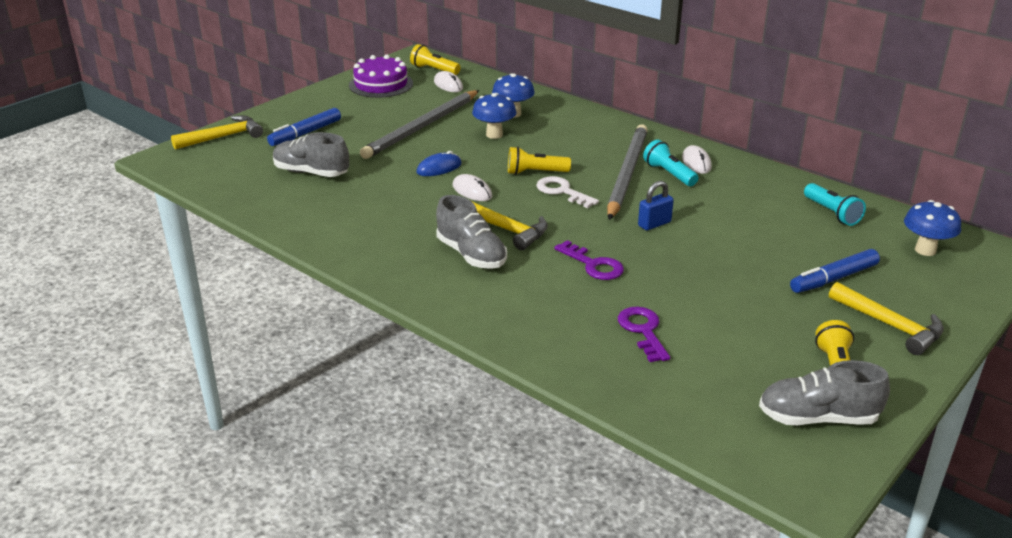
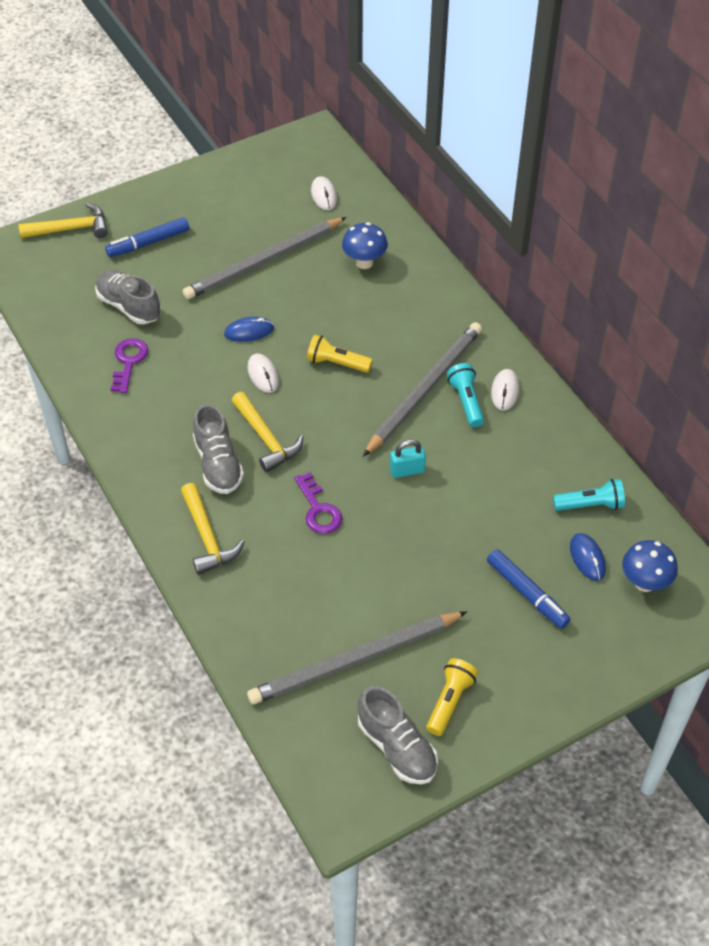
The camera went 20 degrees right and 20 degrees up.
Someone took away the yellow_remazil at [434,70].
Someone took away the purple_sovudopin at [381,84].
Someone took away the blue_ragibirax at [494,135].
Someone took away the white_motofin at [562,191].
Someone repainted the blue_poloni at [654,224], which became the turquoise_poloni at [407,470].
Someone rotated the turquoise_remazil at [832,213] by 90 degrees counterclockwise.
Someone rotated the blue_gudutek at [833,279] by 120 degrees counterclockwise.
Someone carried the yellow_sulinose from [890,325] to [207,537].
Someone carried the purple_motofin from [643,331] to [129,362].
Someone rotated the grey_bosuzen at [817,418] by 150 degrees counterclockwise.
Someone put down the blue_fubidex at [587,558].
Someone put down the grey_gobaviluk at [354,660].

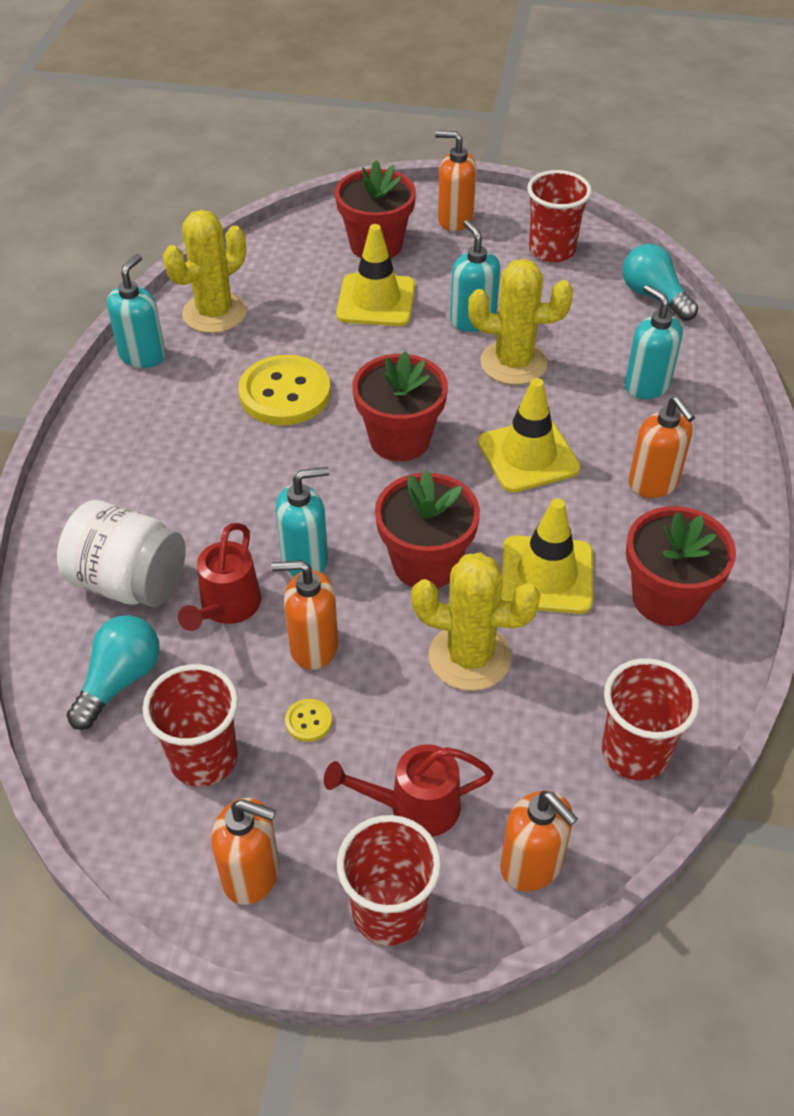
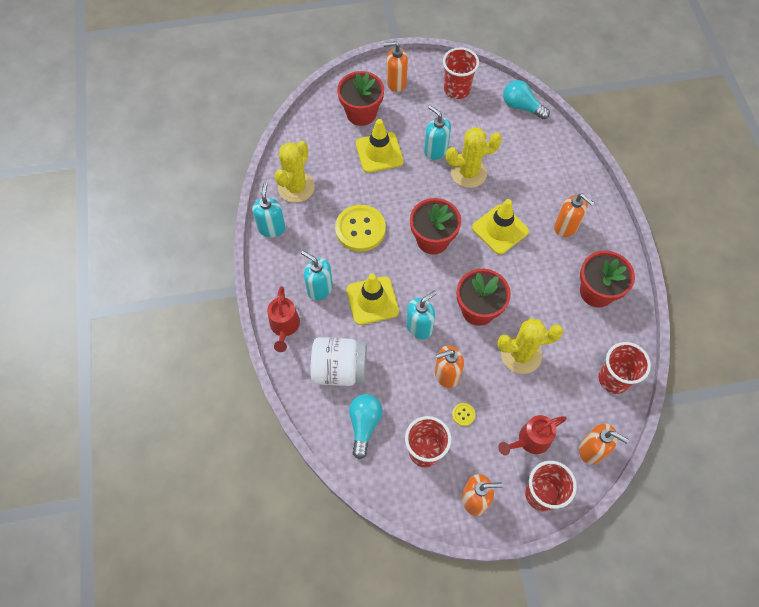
The camera went 20 degrees left and 15 degrees up.
Someone carried the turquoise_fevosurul from [646,385] to [319,288].
Someone carried the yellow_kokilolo from [546,575] to [372,300].
Someone carried the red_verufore from [226,608] to [284,327].

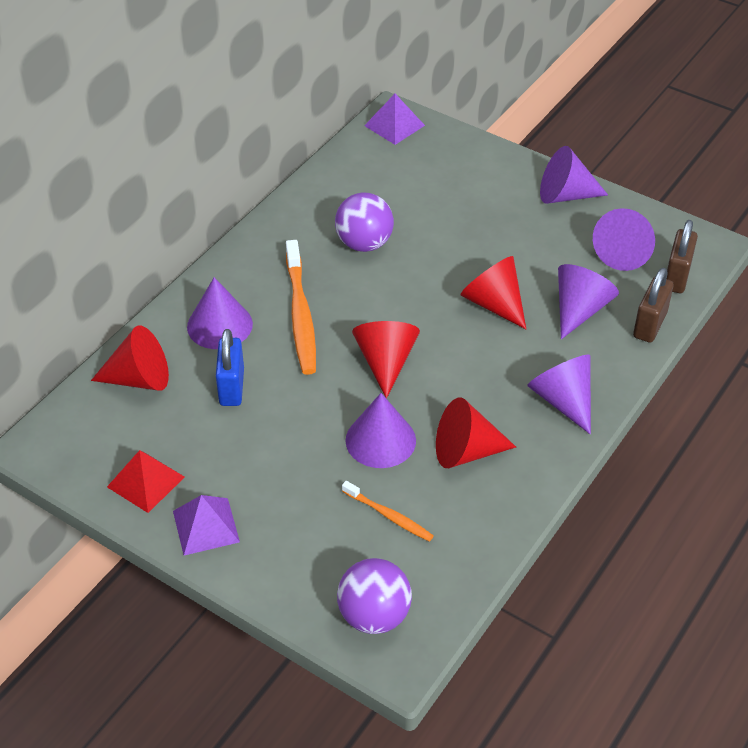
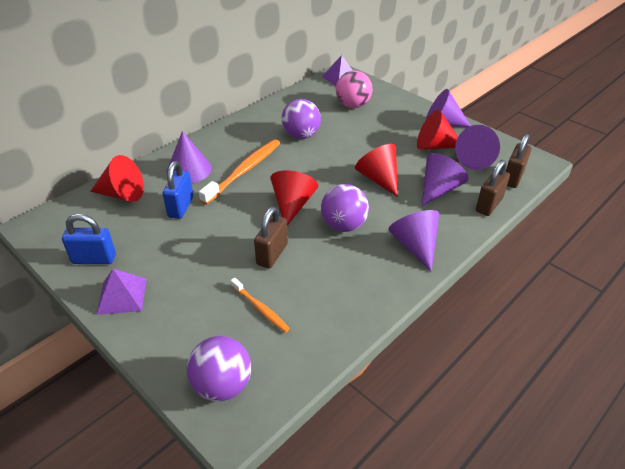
The camera went 10 degrees right and 5 degrees down.
Someone rotated the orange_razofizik at [301,316] by 150 degrees counterclockwise.
Someone swapped the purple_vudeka at [380,440] for the brown_poloni at [272,254].
Someone carried the red_vudeka from [466,451] to [434,146].
Someone swapped the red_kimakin at [146,482] for the blue_poloni at [94,259].
Someone put down the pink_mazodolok at [353,105].
Someone put down the purple_mazodolok at [343,225].

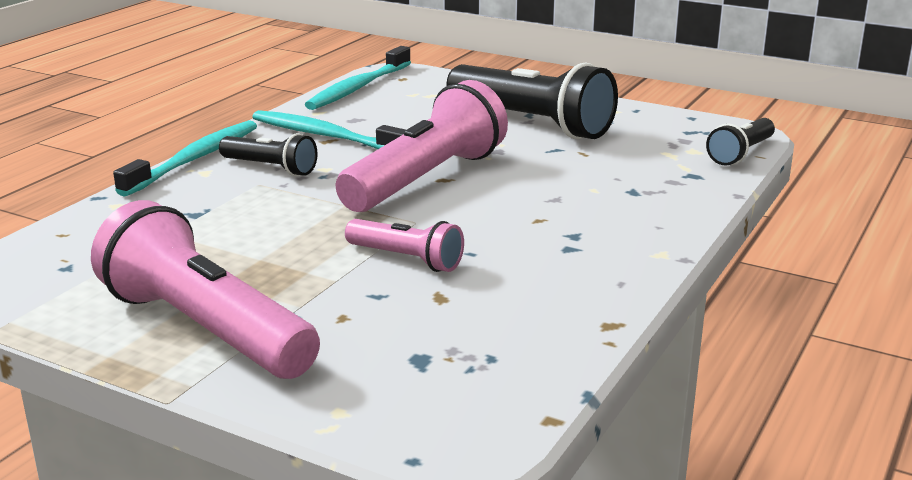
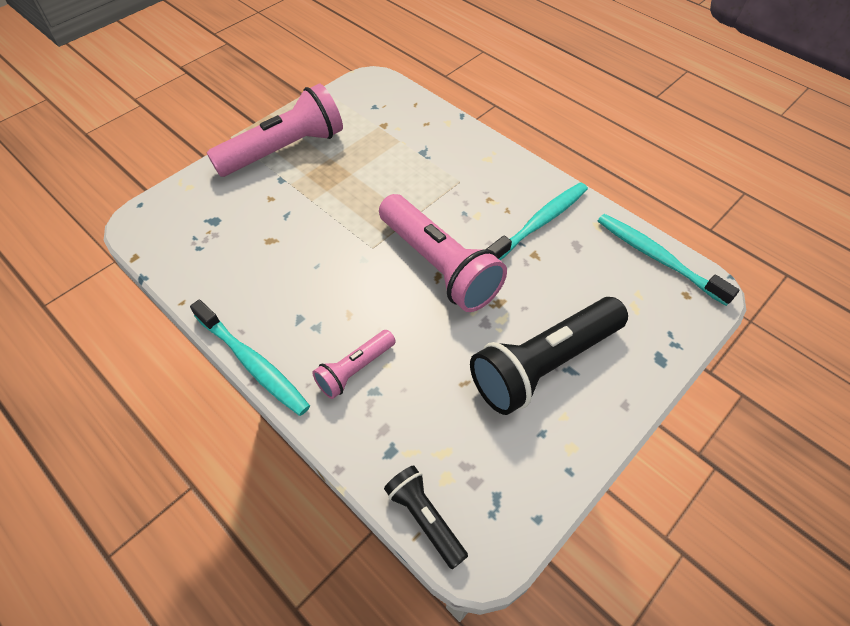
The camera went 105 degrees right and 30 degrees up.
Someone carried the turquoise_razofizik from [194,159] to [253,363].
Someone took away the black_remazil at [270,168].
Someone carried the pink_remazil from [406,259] to [354,370].

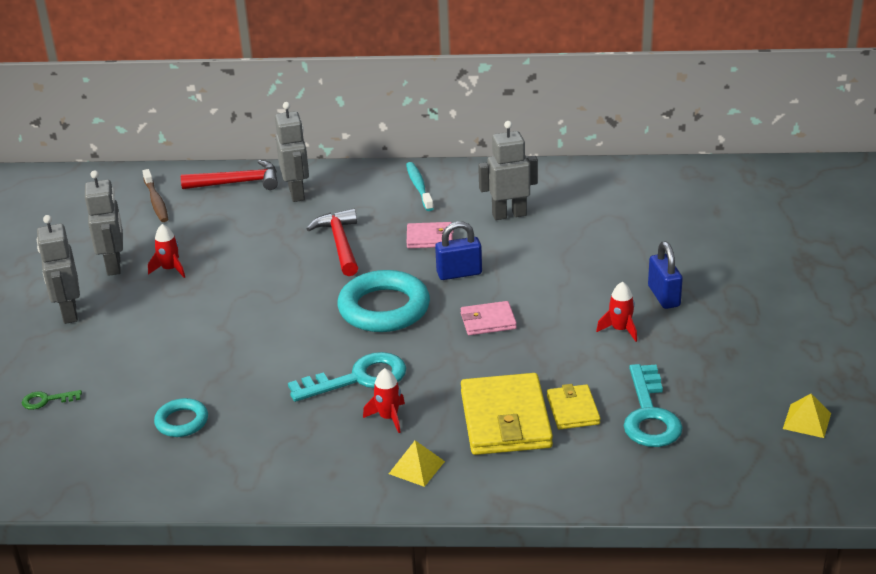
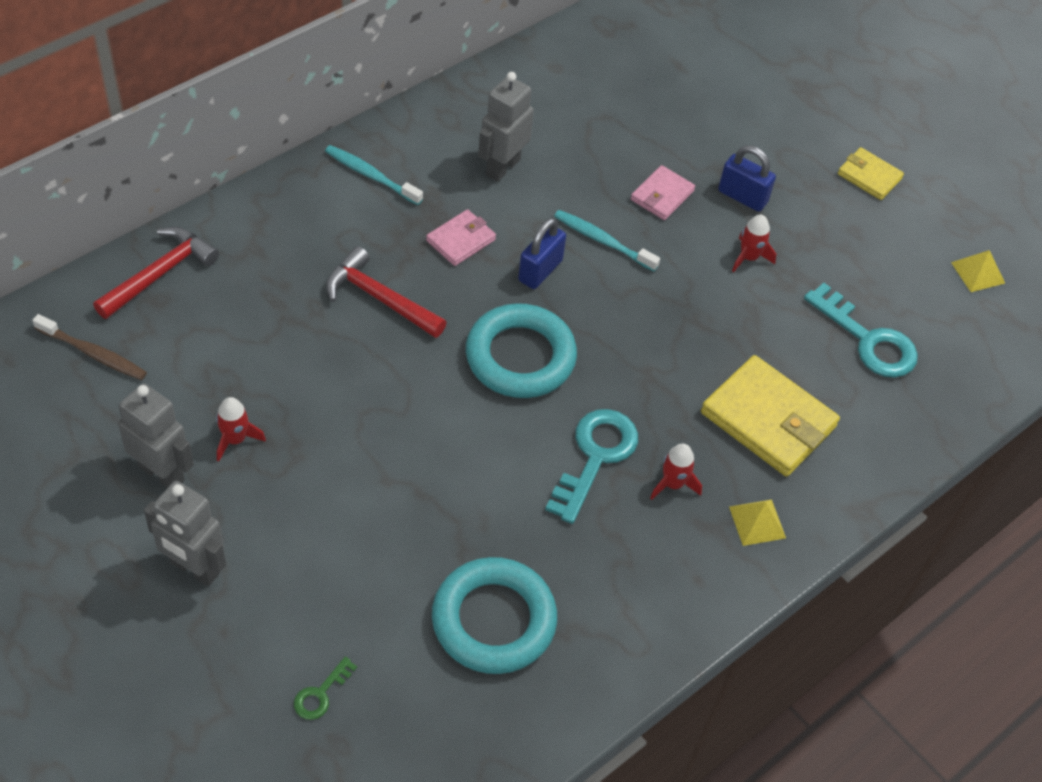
The camera went 50 degrees left and 20 degrees up.
Someone took away the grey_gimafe at [297,193].
Someone carried the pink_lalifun from [488,321] to [662,195].
Someone carried the yellow_lalifun from [573,410] to [869,176].
Someone scaled the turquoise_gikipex at [182,421] by 1.90.
Someone put down the turquoise_razofizik at [603,241].

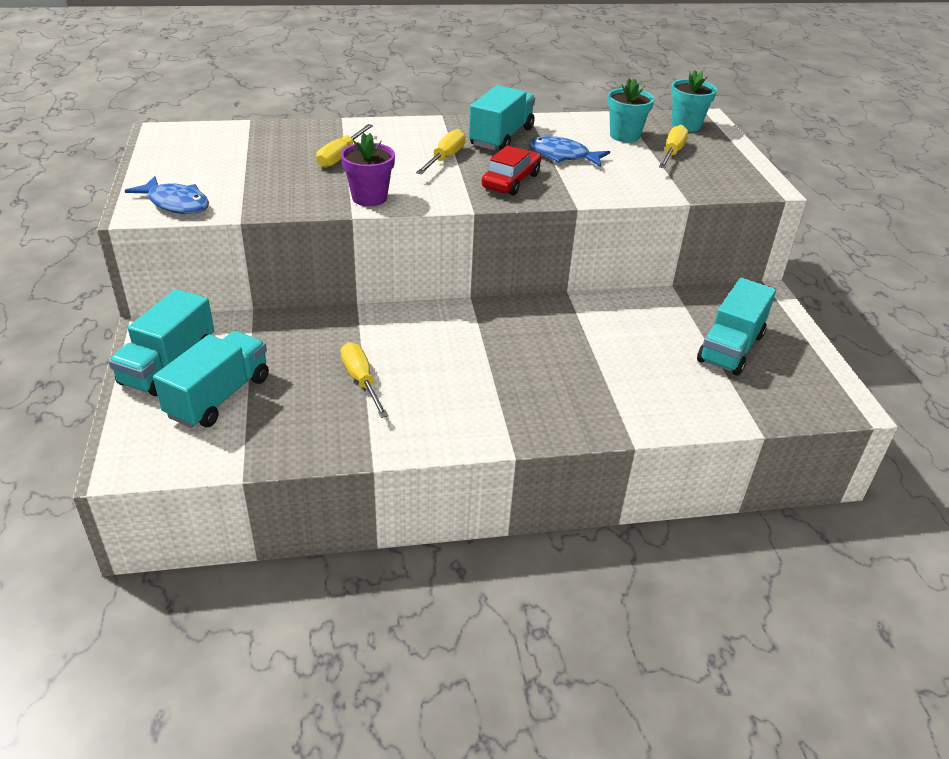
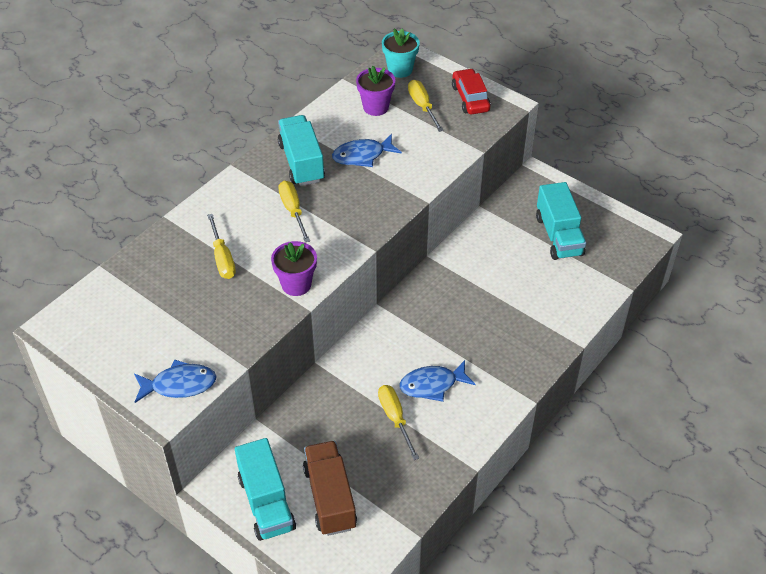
The camera went 40 degrees left and 10 degrees up.
Someone repainted the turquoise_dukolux at [624,136], which became the purple_dukolux at [375,107].
Someone carried the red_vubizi from [511,181] to [470,98].
Someone repainted the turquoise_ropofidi at [219,397], which became the brown_ropofidi at [330,497].
Someone rotated the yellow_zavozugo at [361,381] by 45 degrees clockwise.
Someone put down the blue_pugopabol at [432,385].

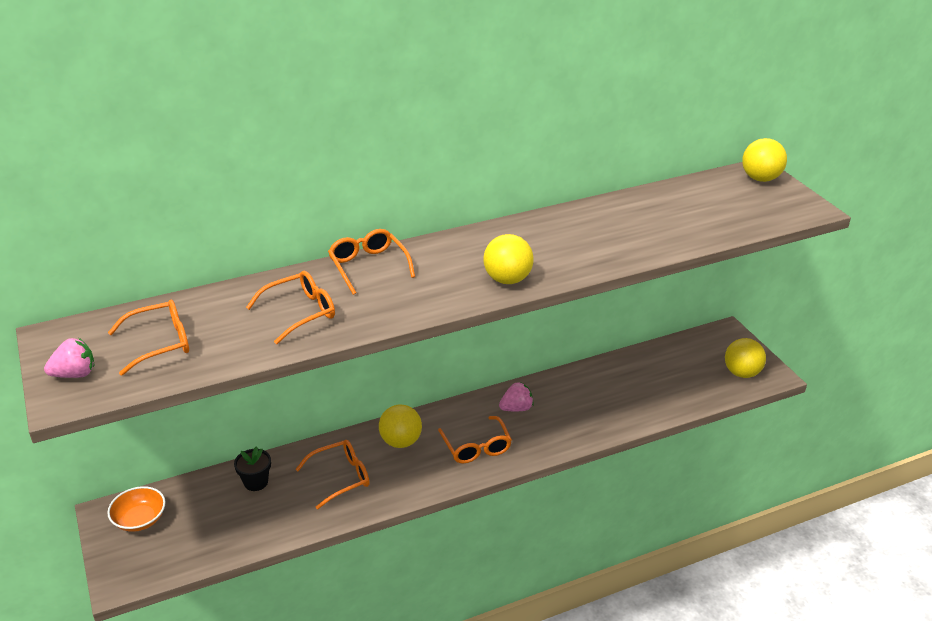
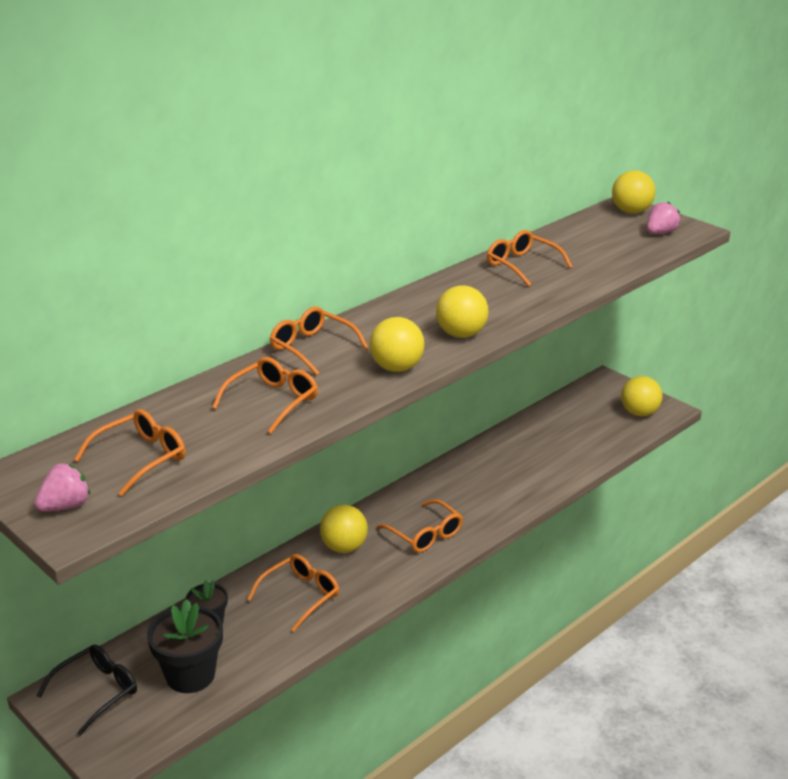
The camera went 20 degrees left and 5 degrees down.
Someone carried the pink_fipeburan from [516,408] to [660,233].
Someone swapped the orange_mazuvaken at [140,519] for the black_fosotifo at [97,692].
Someone put down the orange_fosotifo at [522,265].
Someone put down the yellow_mazodolok at [396,368].
Someone put down the black_dukolux at [190,675].

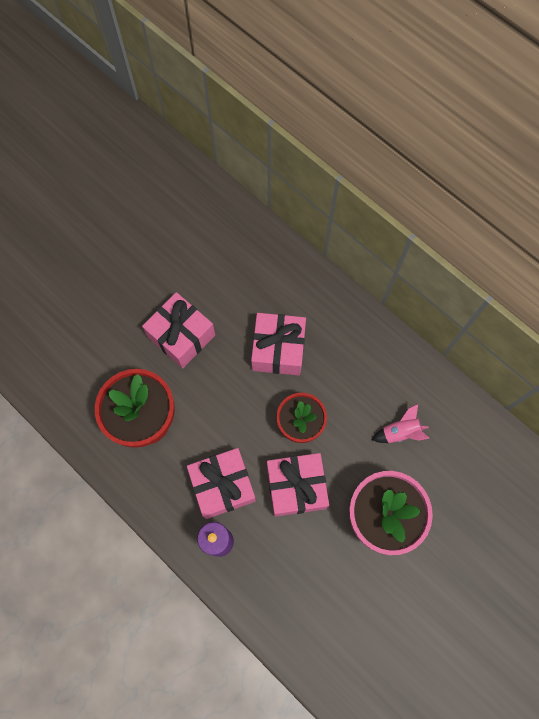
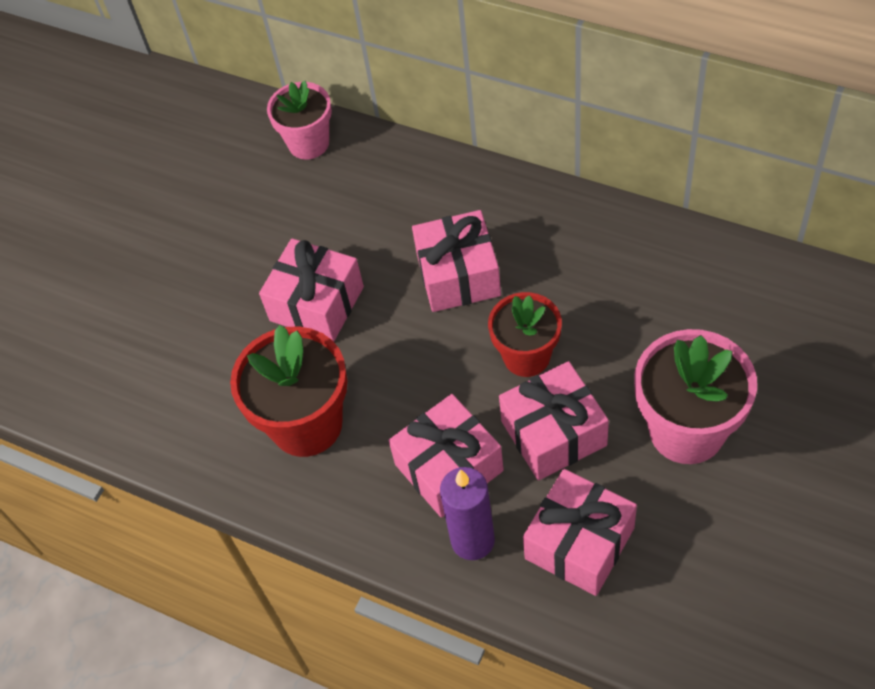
The camera went 10 degrees left and 15 degrees down.
Someone took away the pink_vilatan at [400,432].
Someone put down the pink_dukolux at [308,143].
Someone put down the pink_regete at [579,543].

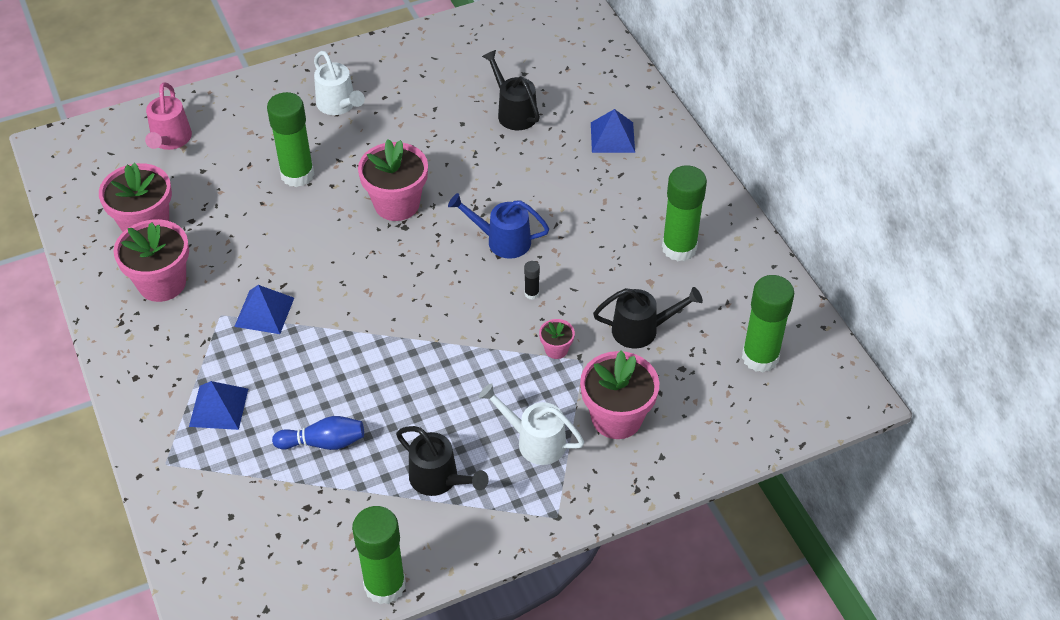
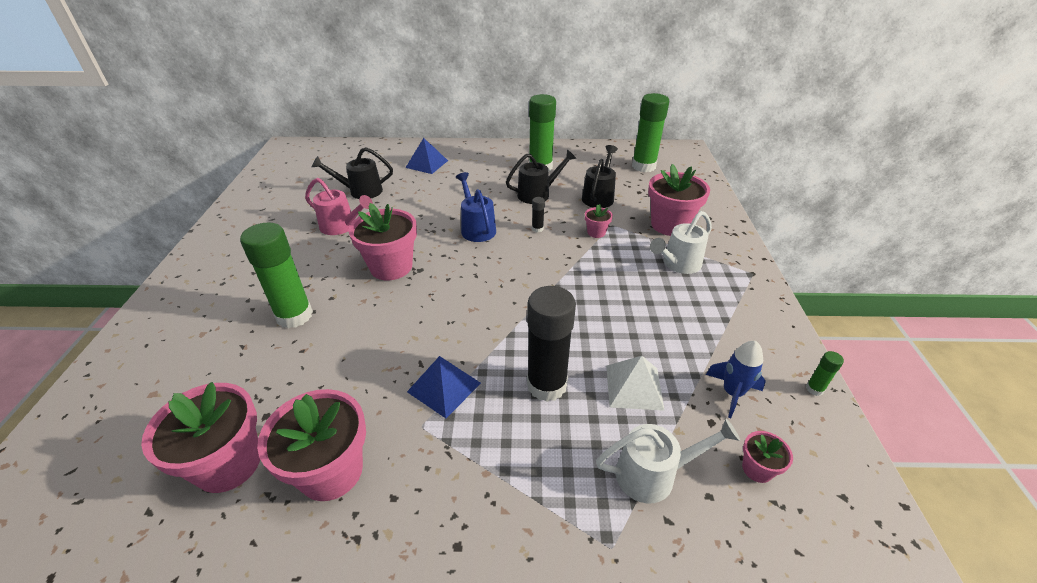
The camera went 65 degrees left and 10 degrees down.
Someone carried the white_verufore from [339,105] to [654,474].
Someone carried the pink_verufore from [170,140] to [342,227].
Someone rotated the blue_verufore at [502,240] by 120 degrees clockwise.
Someone took away the blue_kimakin at [218,407].
Someone swapped the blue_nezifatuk at [323,442] for the white_kimakin at [634,387].
Someone carried the black_verufore from [439,480] to [538,194].
Someone scaled the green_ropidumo at [385,585] by 0.41.
Someone put down the black_ropidumo at [546,385].
Someone put down the blue_vilatan at [732,393].
Someone put down the pink_dukolux at [757,469].

